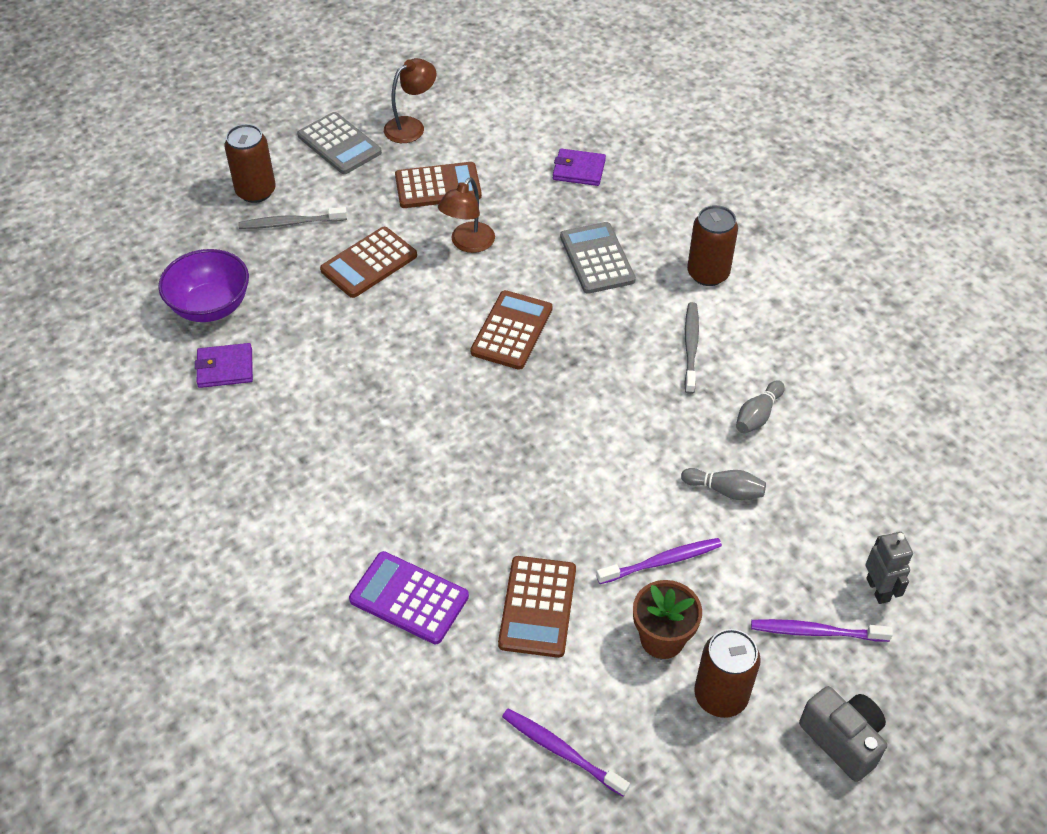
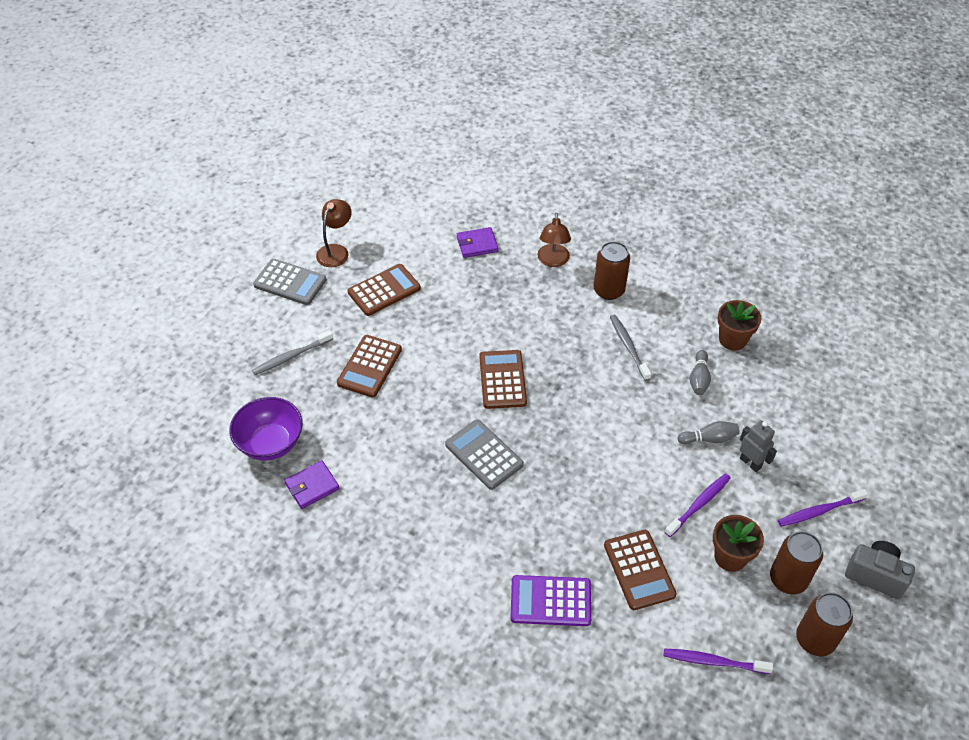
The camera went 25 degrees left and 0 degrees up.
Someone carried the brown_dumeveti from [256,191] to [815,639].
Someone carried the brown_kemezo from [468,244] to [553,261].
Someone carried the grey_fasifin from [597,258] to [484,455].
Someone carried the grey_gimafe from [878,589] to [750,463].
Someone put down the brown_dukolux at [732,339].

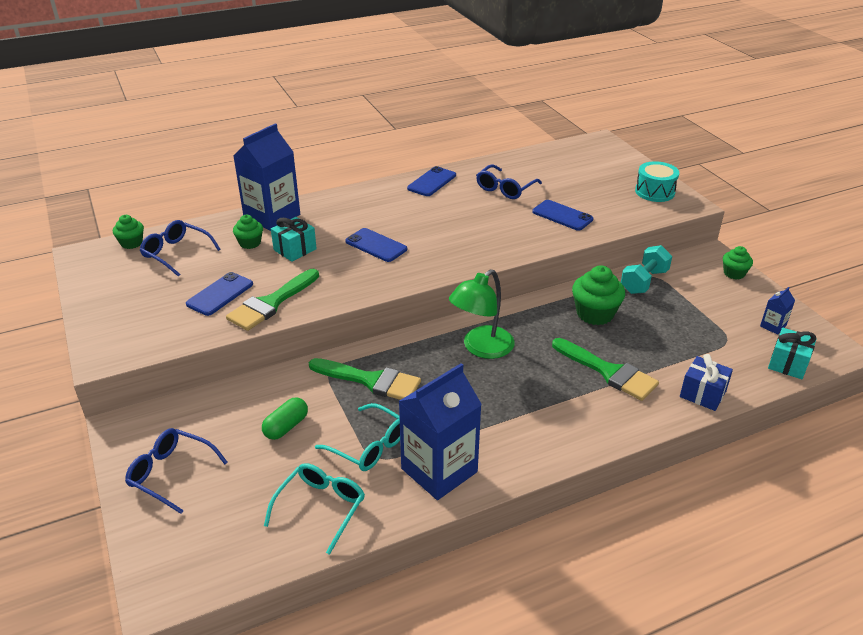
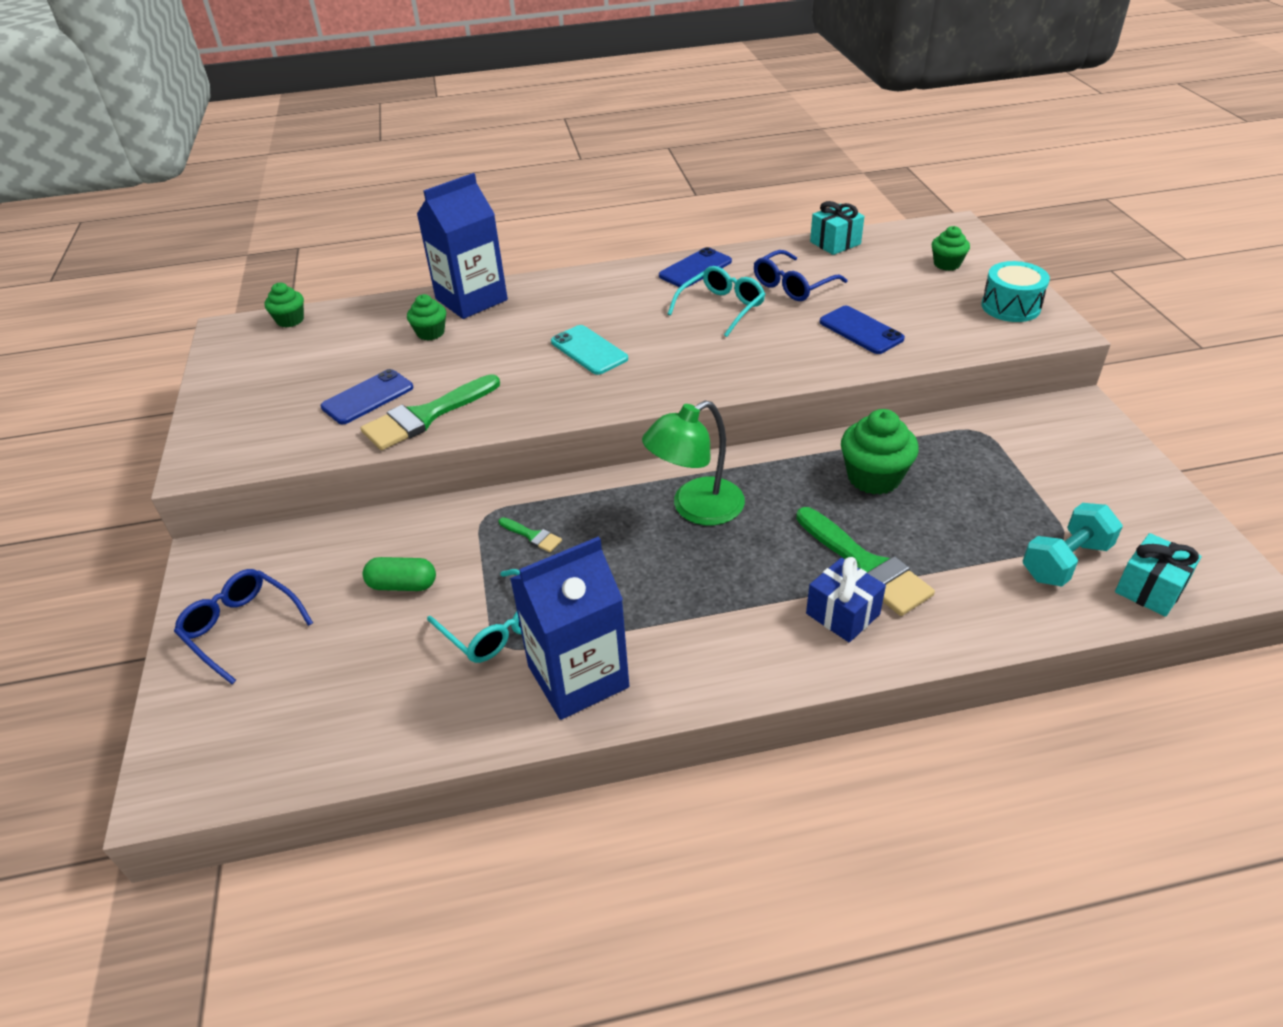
The camera went 15 degrees right and 5 degrees up.
Someone carried the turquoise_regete from [295,249] to [835,243].
Someone took away the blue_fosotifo at [176,253].
Someone repainted the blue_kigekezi at [376,245], which became the turquoise_kigekezi at [589,350].
Someone carried the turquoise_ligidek from [644,281] to [1065,561].
Someone carried the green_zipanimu from [734,273] to [947,264].
Someone took away the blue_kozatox at [773,326].
Someone carried the blue_regete from [702,394] to [842,614].
Someone scaled the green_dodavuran at [371,381] by 0.46.
Someone rotated the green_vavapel at [286,427] by 45 degrees clockwise.
Someone carried the turquoise_fosotifo from [321,508] to [721,308].

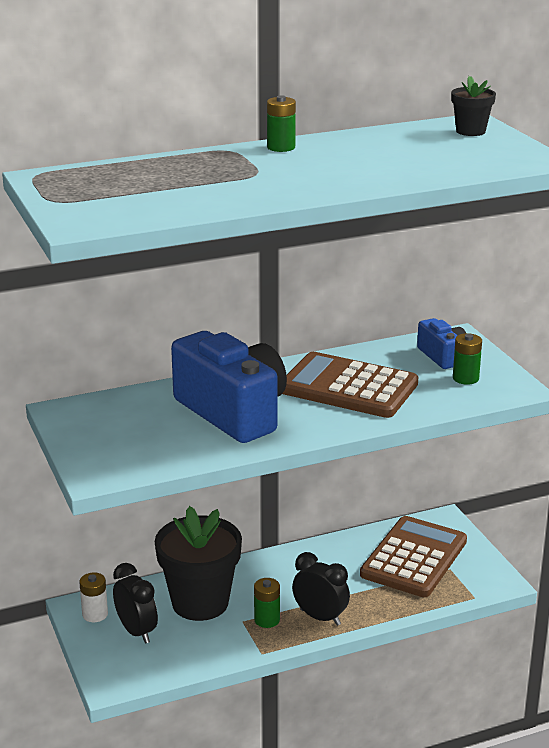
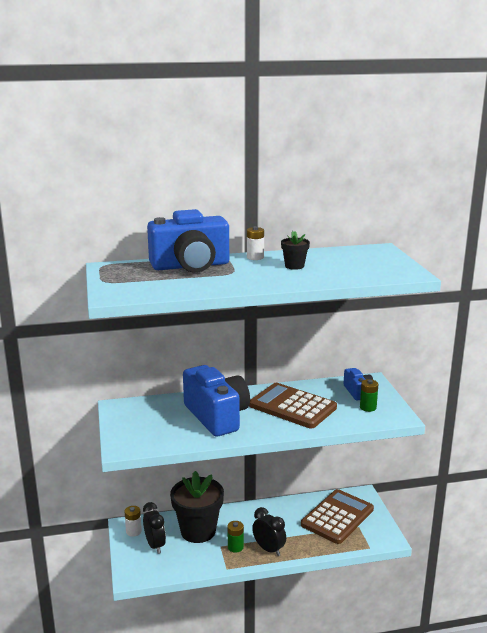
The camera went 10 degrees right and 5 degrees down.
Someone carried the black_dukolux from [470,131] to [294,266].
Someone repainted the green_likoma at [281,147], which became the white_likoma at [255,257].
Someone put down the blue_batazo at [190,266].

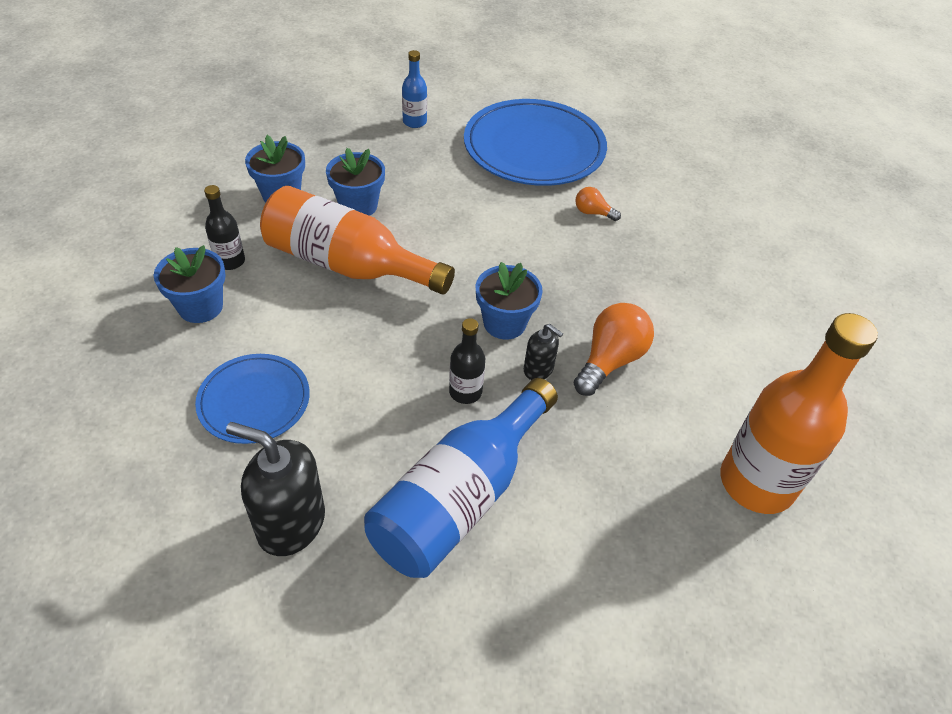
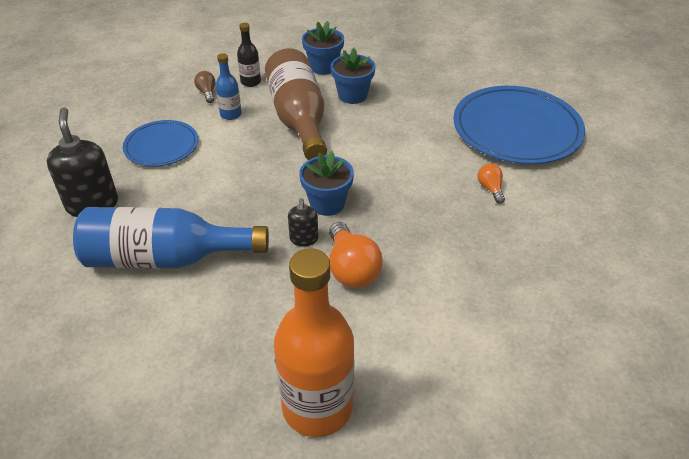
The camera went 55 degrees right and 5 degrees down.
Someone carried the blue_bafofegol from [414,122] to [231,114].
Someone repainted the orange_bafofegol at [347,265], which became the brown_bafofegol at [298,119].
Someone swapped the blue_dukolux at [200,307] for the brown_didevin at [207,93].
Someone rotated the orange_didevin at [610,360] by 75 degrees clockwise.
Someone took away the black_bafofegol at [465,392].

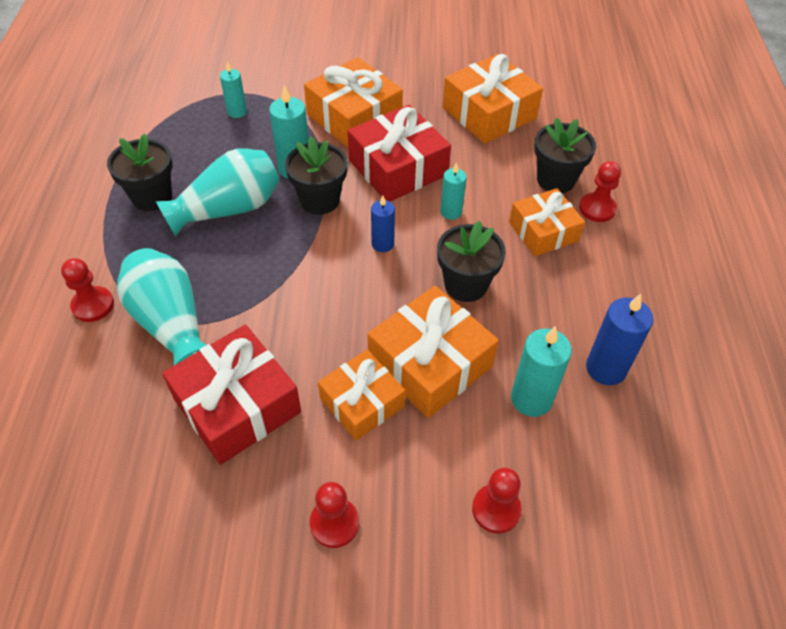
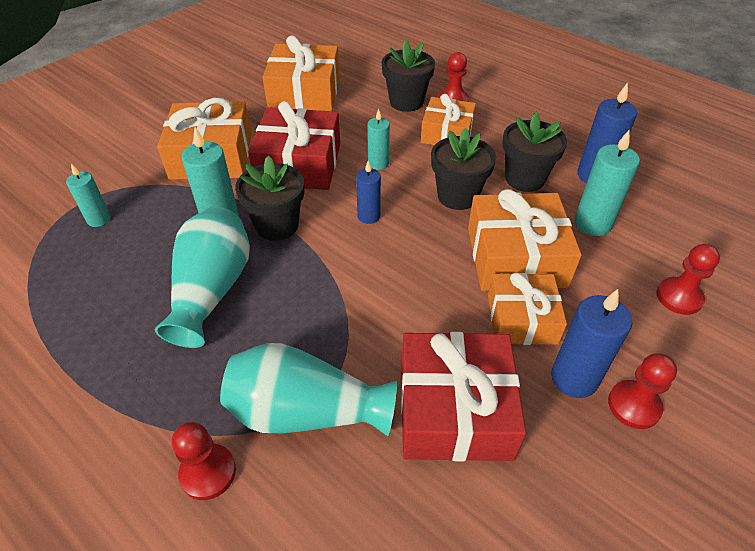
The camera went 50 degrees left and 5 degrees down.
Someone carried the black_dukolux from [152,197] to [525,179].
Someone put down the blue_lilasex at [574,378].

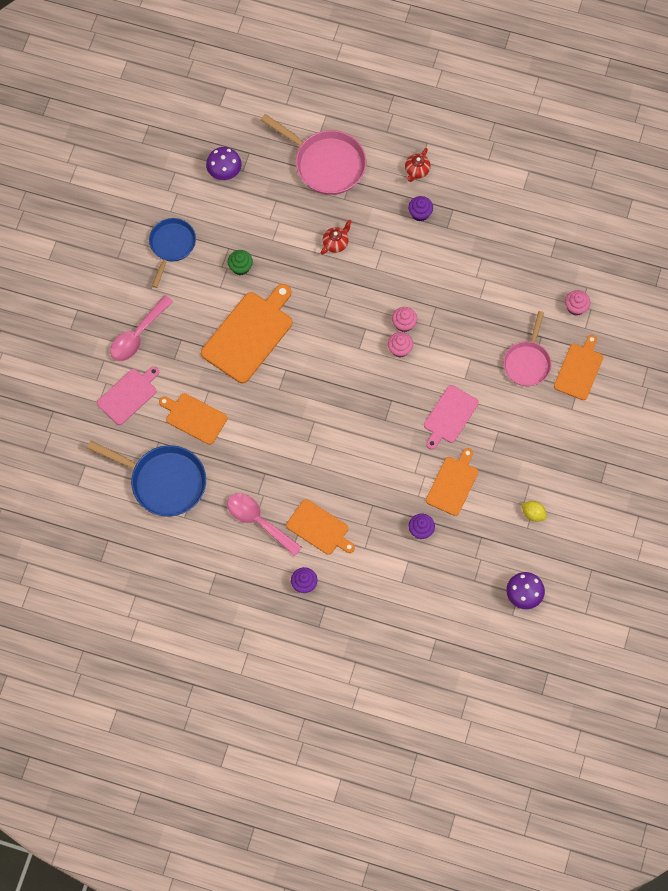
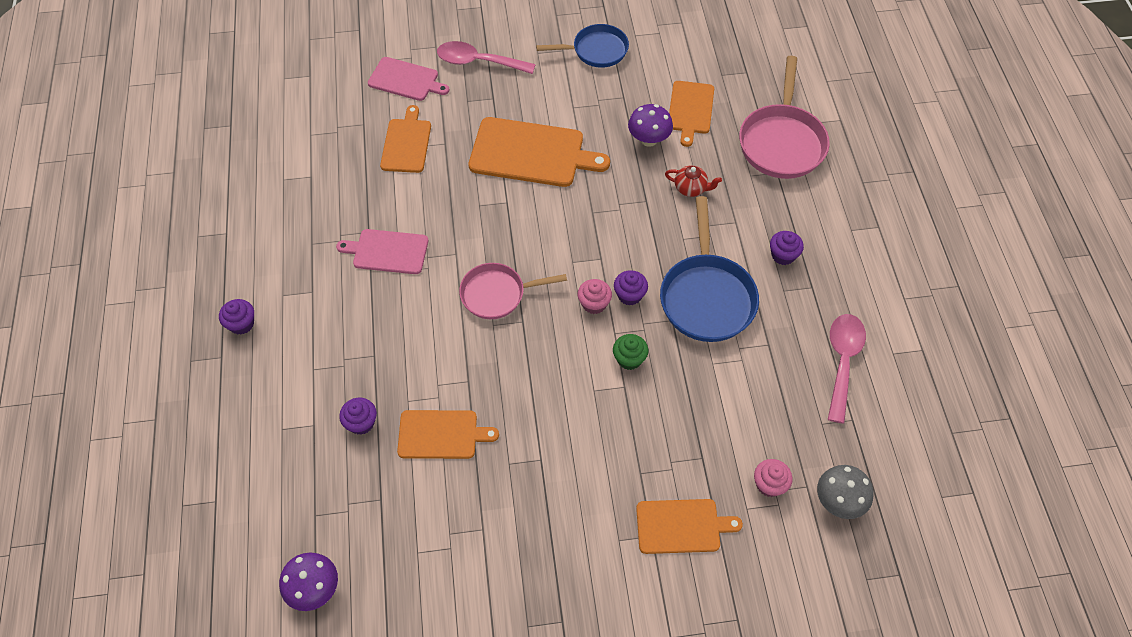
The camera went 65 degrees right and 10 degrees down.
Someone carried the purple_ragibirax from [224,172] to [648,140].
Someone took away the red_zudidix at [417,171].
Someone carried the green_zipanimu from [240,267] to [629,359].
Someone repainted the pink_zipanimu at [404,324], which became the purple_zipanimu at [629,295].
Someone carried the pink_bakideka from [527,362] to [497,294].
Someone carried the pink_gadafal from [449,416] to [387,251].
Someone carried the blue_bakideka from [164,482] to [706,297].
Someone carried the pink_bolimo from [258,521] to [842,361].
Someone carried the orange_gadafal from [319,528] to [690,110].
Someone took away the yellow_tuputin at [533,514].
Someone put down the grey_ragibirax at [838,501].

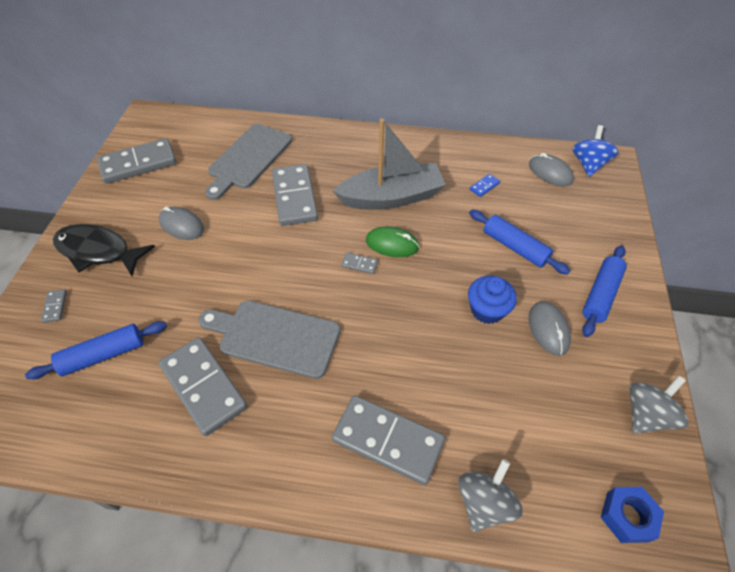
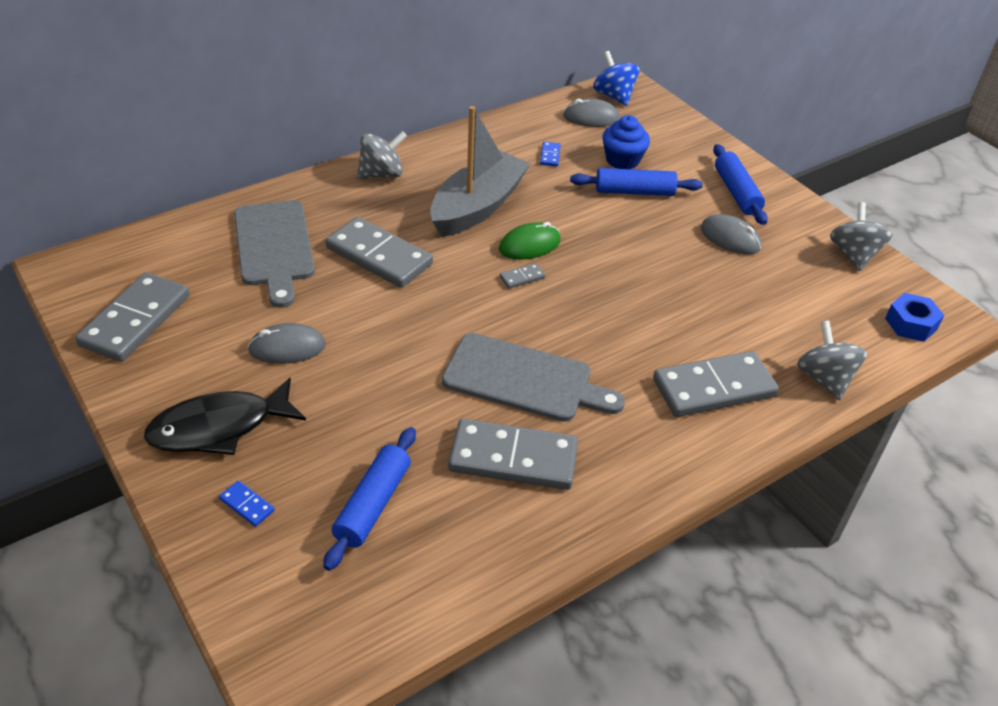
The camera went 45 degrees left and 10 degrees down.
Someone carried the blue_zipanimu from [487,310] to [622,160].
Someone repainted the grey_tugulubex at [55,306], which became the blue_tugulubex at [247,505].
Someone rotated the grey_gadafal at [274,337] by 135 degrees counterclockwise.
Someone put down the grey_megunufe at [381,174].

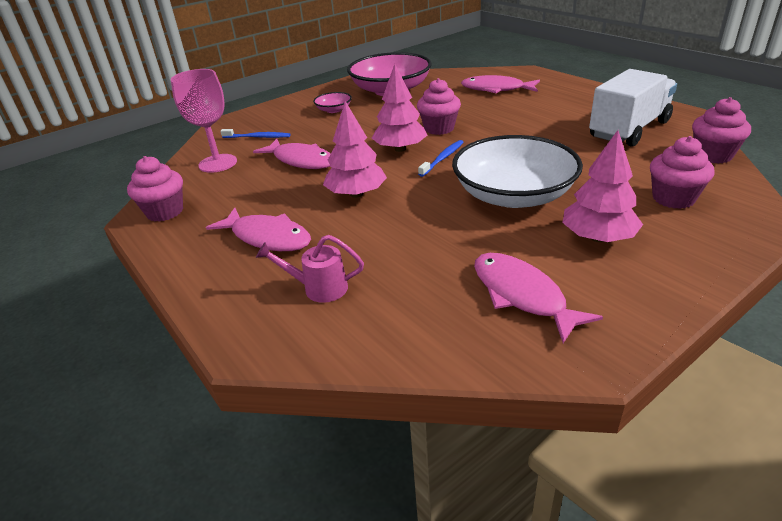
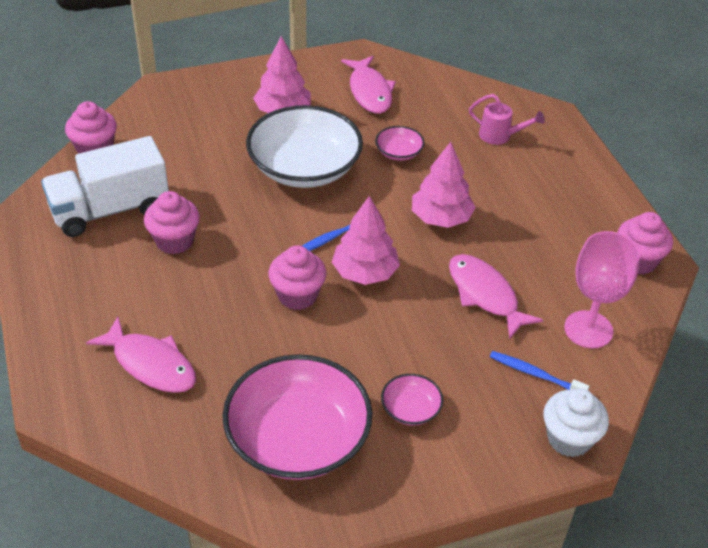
The camera went 165 degrees left and 10 degrees up.
Someone carried the pink_zipanimu from [673,198] to [174,241].
Someone took away the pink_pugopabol at [267,237].
Someone put down the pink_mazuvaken at [399,152].
Someone put down the white_zipanimu at [569,439].

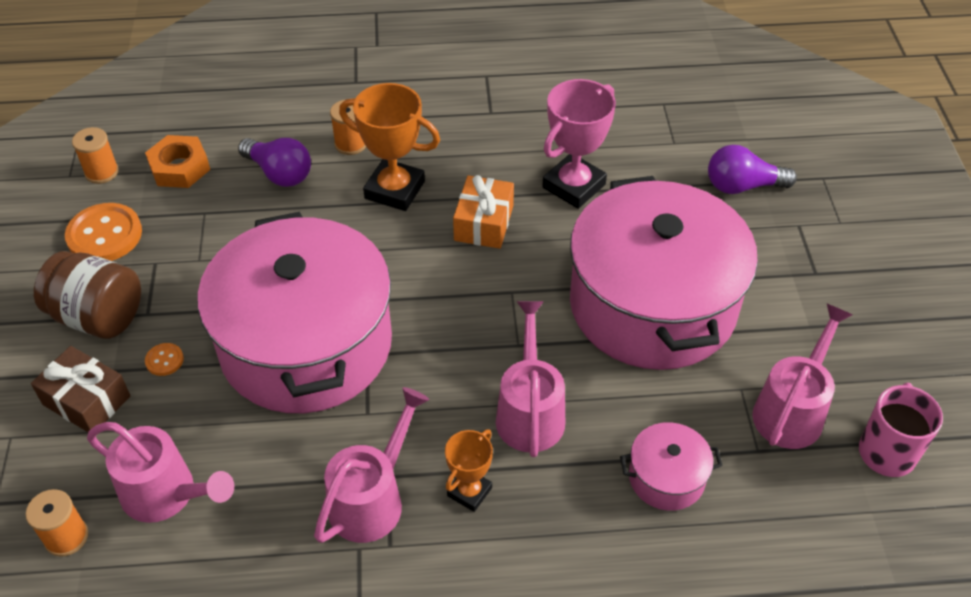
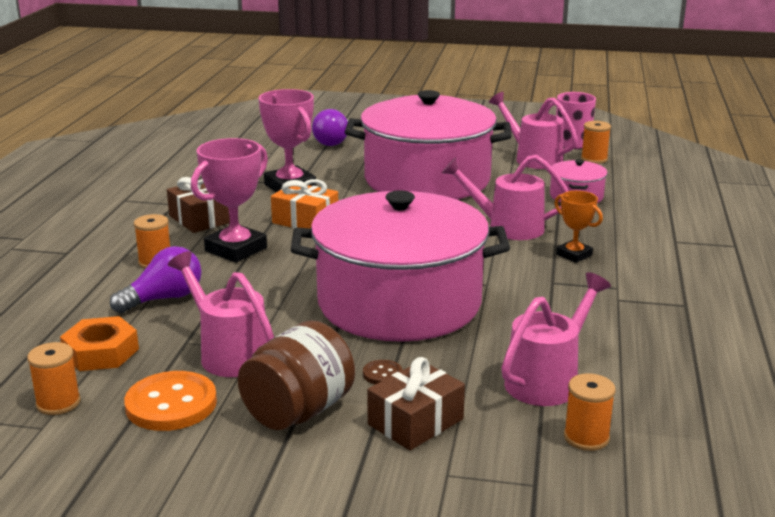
The camera went 75 degrees left and 25 degrees down.
Someone repainted the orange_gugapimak at [394,190], which became the pink_gugapimak at [236,249].
Someone repainted the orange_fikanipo at [164,360], which became the brown_fikanipo at [382,374].
Someone carried the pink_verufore from [373,498] to [228,353].
Someone put down the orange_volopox at [594,159].
Someone put down the brown_regete at [199,219].

